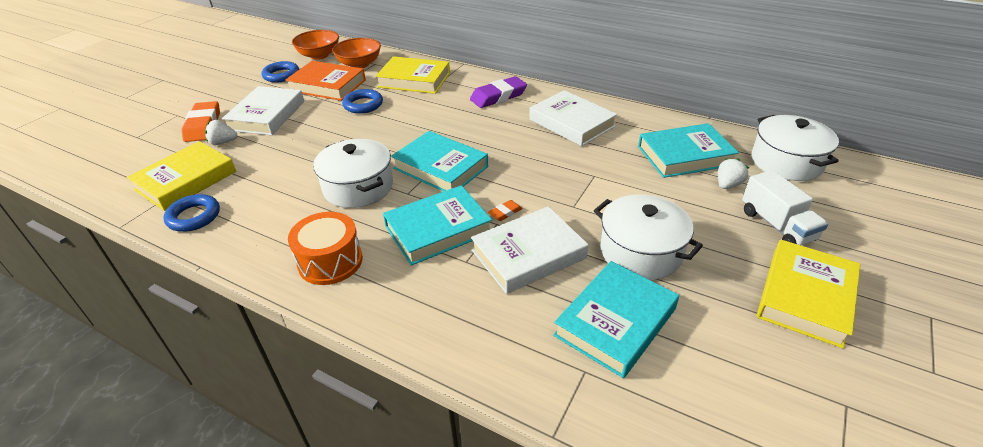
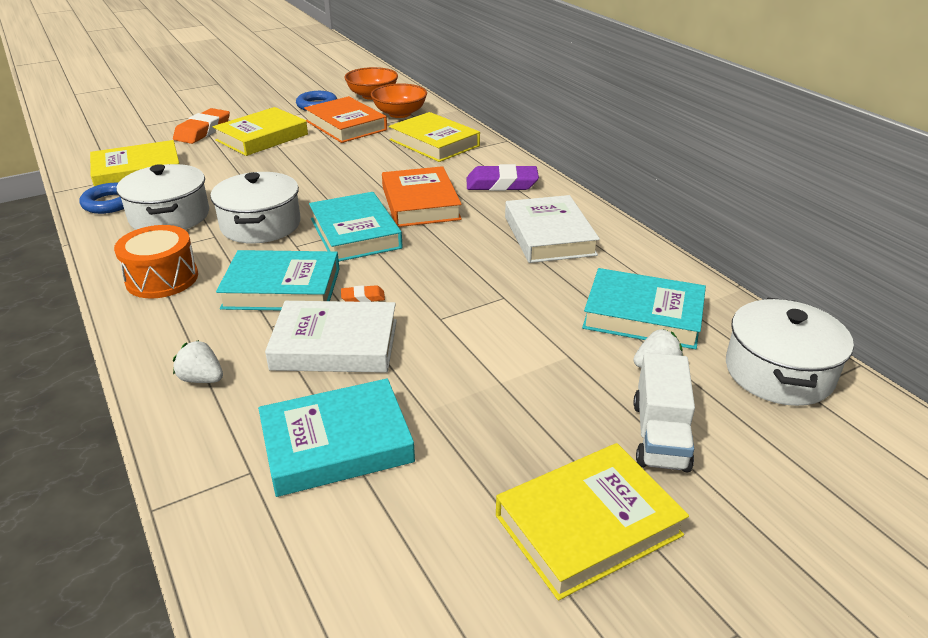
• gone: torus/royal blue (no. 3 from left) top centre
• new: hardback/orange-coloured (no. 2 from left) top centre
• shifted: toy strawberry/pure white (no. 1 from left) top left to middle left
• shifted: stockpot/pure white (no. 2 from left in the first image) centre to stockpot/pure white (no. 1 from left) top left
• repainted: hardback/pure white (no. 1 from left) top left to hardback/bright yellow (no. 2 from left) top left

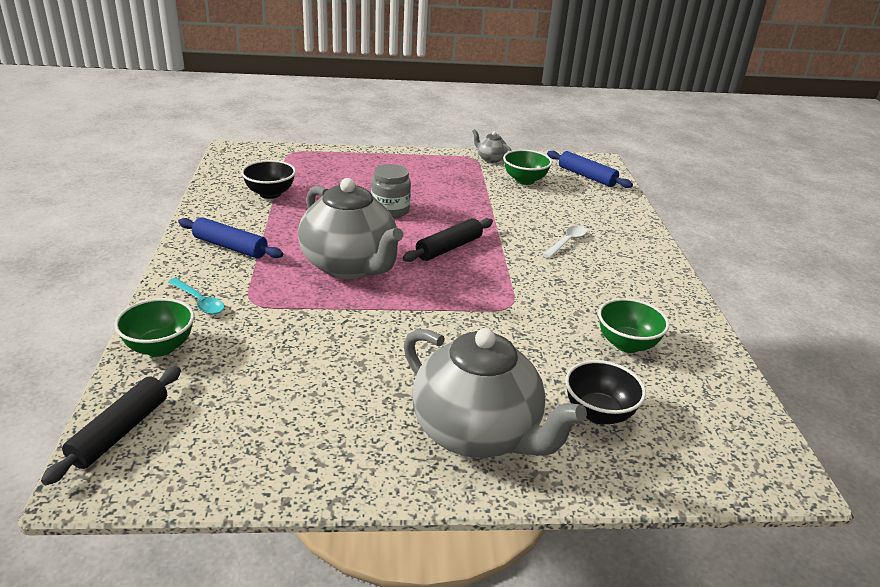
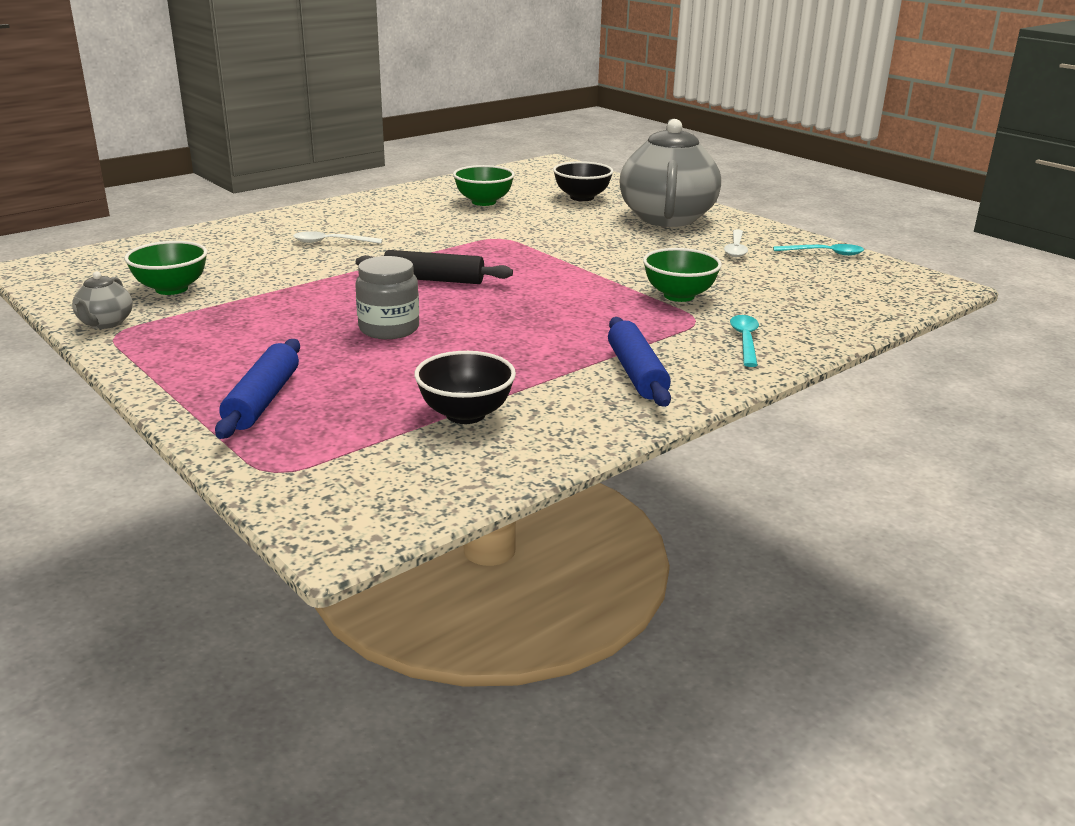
• gone: pastry roller/black (no. 1 from left) bottom left
• gone: tea pot/gray (no. 1 from left) centre
• new: tablespoon/pure white (no. 2 from left) top right
• new: tablespoon/teal (no. 2 from left) top right
• shifted: deep dish/emerald (no. 1 from left in the first image) middle left to deep dish/emerald (no. 3 from left) top centre
• shifted: pastry roller/royal blue (no. 2 from left in the first image) top right to pastry roller/royal blue (no. 1 from left) middle left

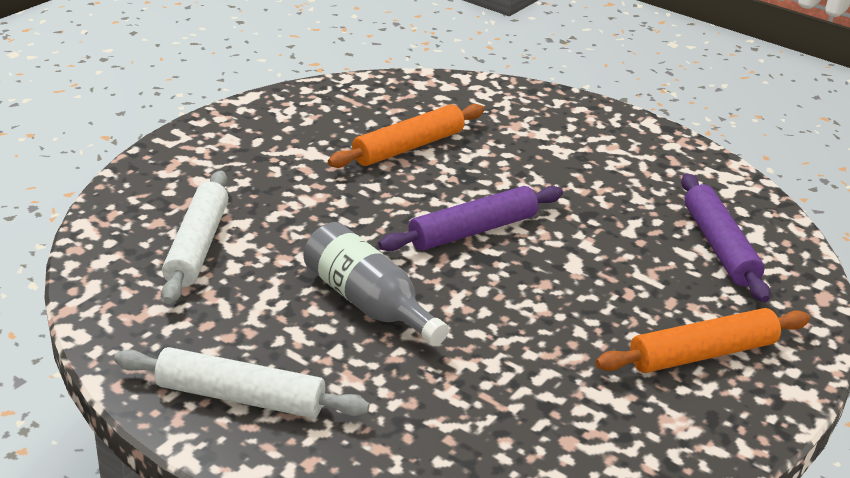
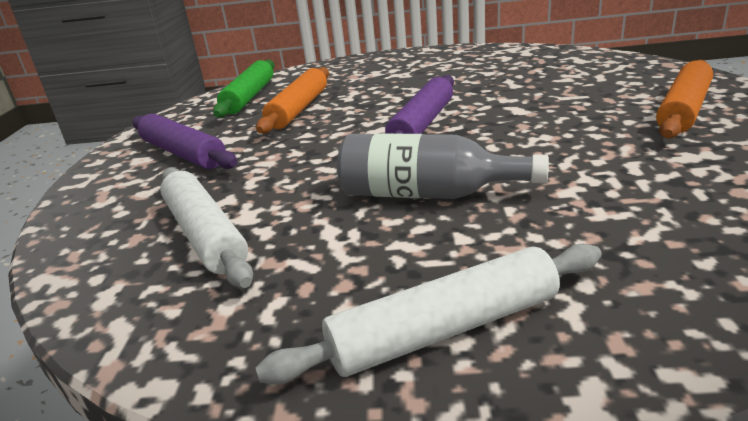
• new: pastry roller/emerald top left
• shifted: pastry roller/violet (no. 2 from left in the first image) middle right to pastry roller/violet (no. 1 from left) middle left

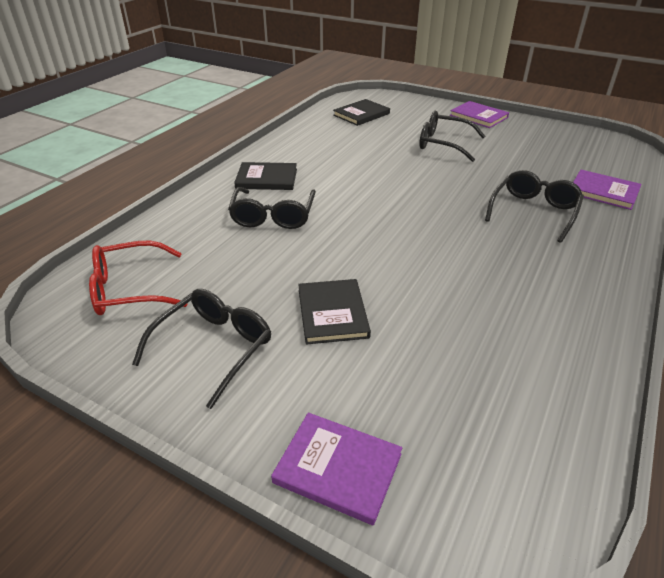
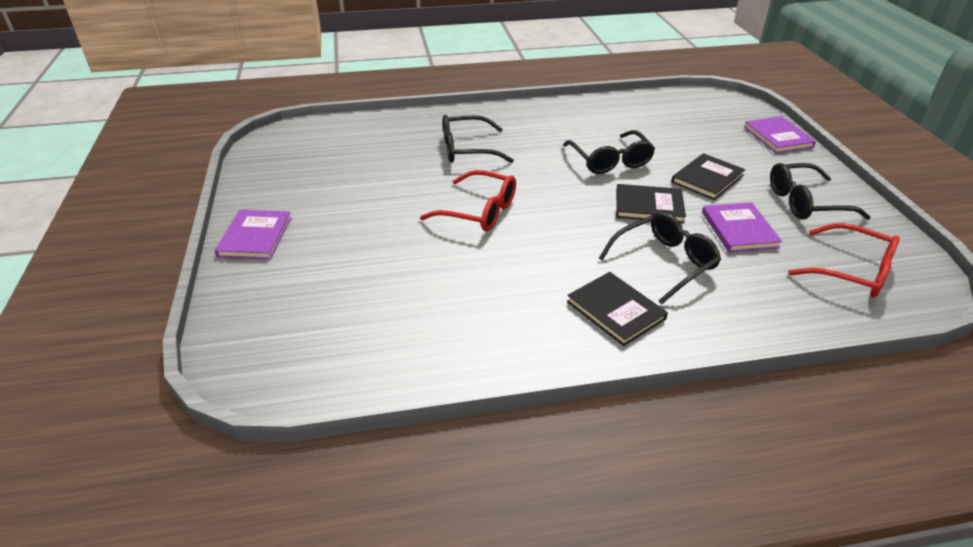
• new: glasses/red (no. 1 from left) centre
• shifted: hardback/black (no. 3 from left in the first image) top centre to hardback/black (no. 2 from left) middle right
• shifted: glasses/black (no. 3 from left in the first image) top right to glasses/black (no. 2 from left) top centre
• shifted: hardback/violet (no. 3 from left in the first image) top right to hardback/violet (no. 2 from left) middle right

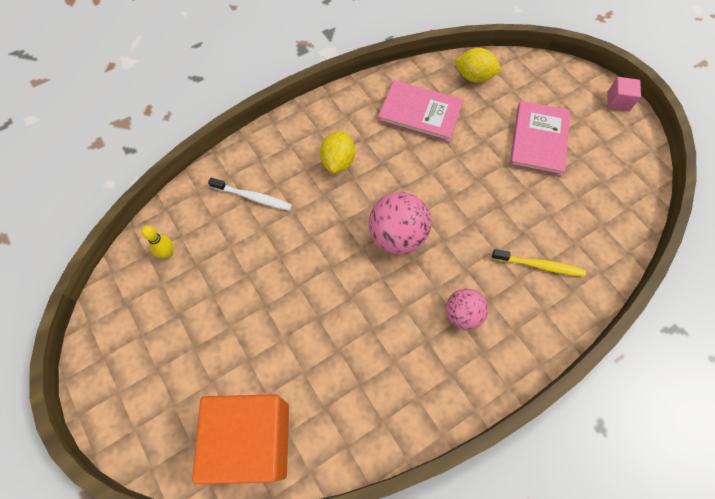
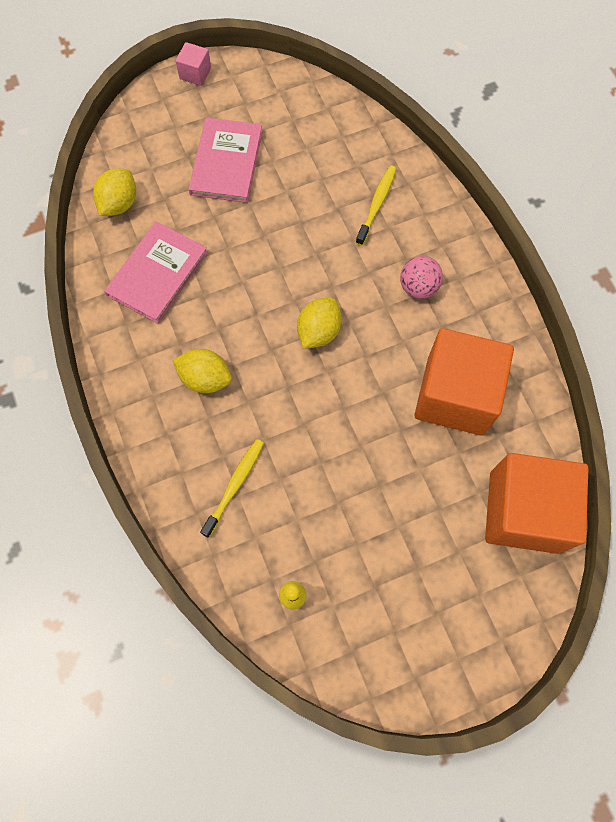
• new: block/orange-coloured (no. 1 from left) middle right
• swapped: sphere/pink (no. 1 from left) centre to lemon/bright yellow (no. 3 from left) centre
• repainted: toothbrush/pure white centre to toothbrush/bright yellow (no. 1 from left) centre
• rotated: hardback/pink (no. 2 from left) top right = top centre 75 degrees clockwise

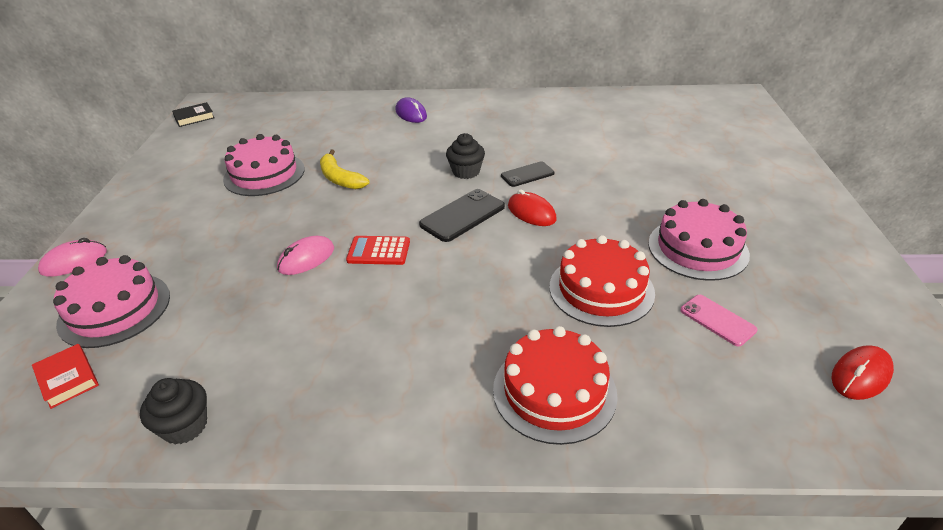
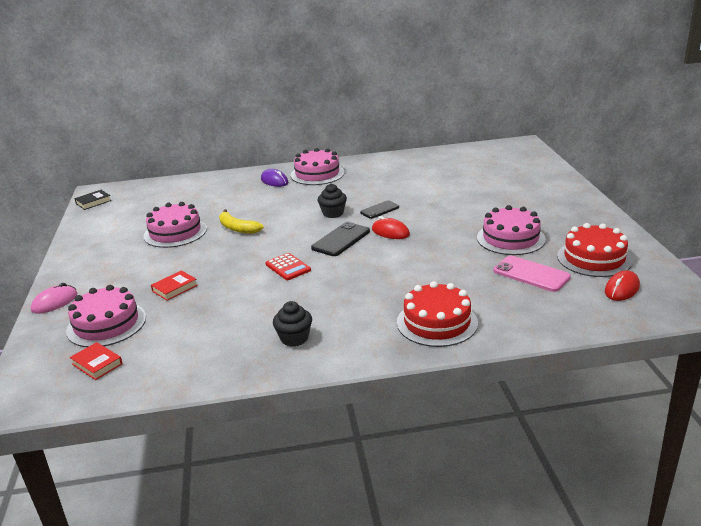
• gone: PC mouse/pink (no. 2 from left) middle left
• new: hardback/red (no. 2 from left) middle left
• new: cake/pink (no. 3 from left) top centre
• shifted: muffin/black (no. 1 from left) bottom left to centre
• shifted: cake/red (no. 2 from left) centre to middle right
• rotated: pocket calculator/red centre = centre 120 degrees counterclockwise
• scaled: mobile phone/pink middle right = middle right x1.54

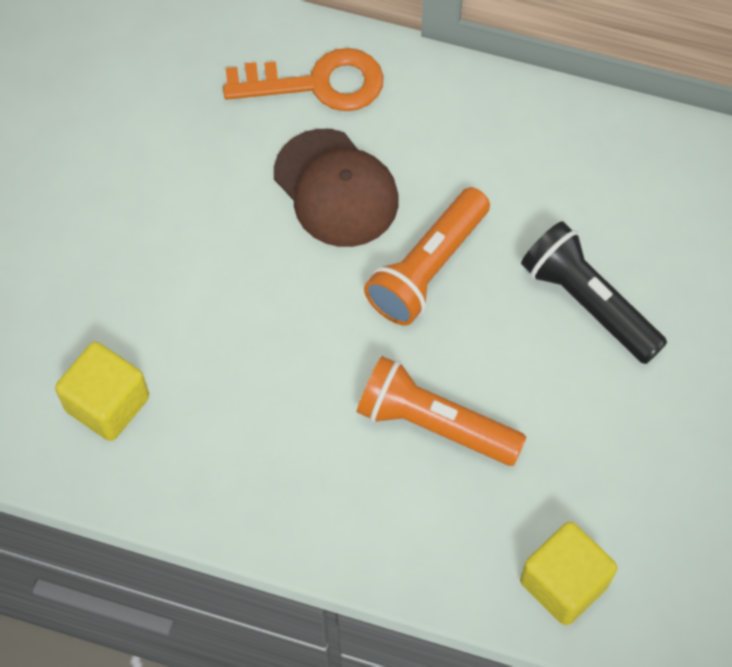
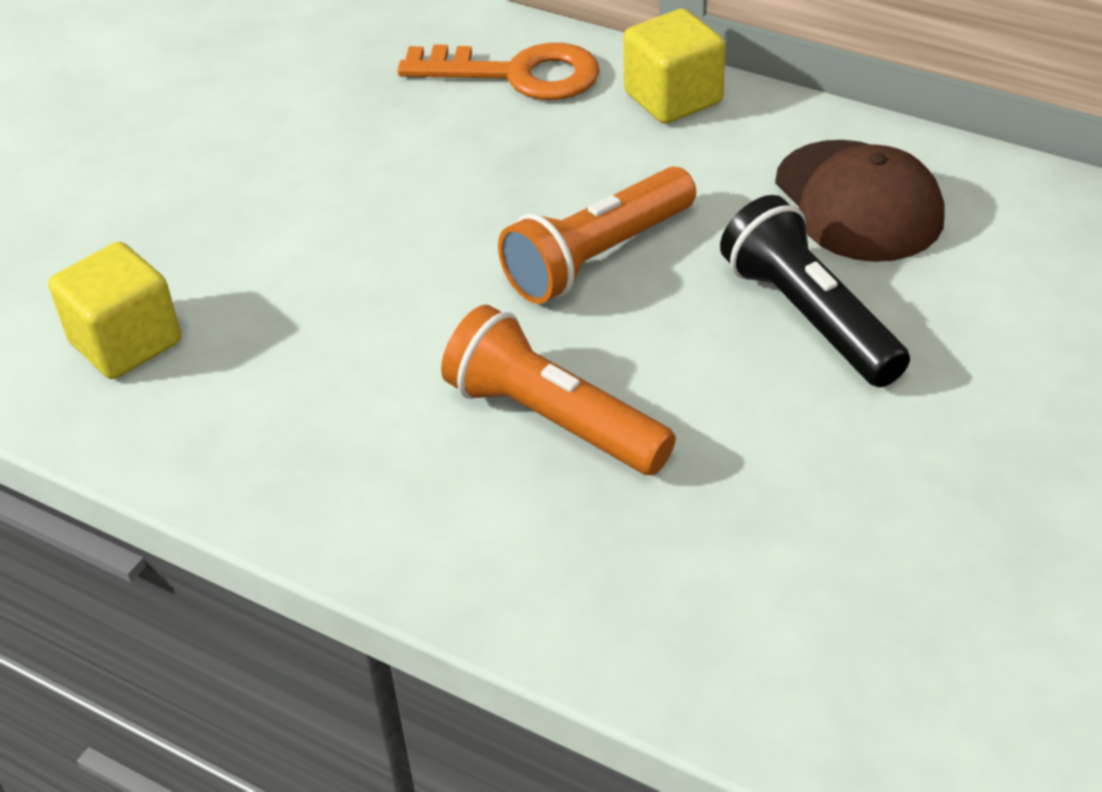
• shifted: baseball cap/brown top centre to top right
• shifted: block/bright yellow (no. 2 from left) bottom right to top centre

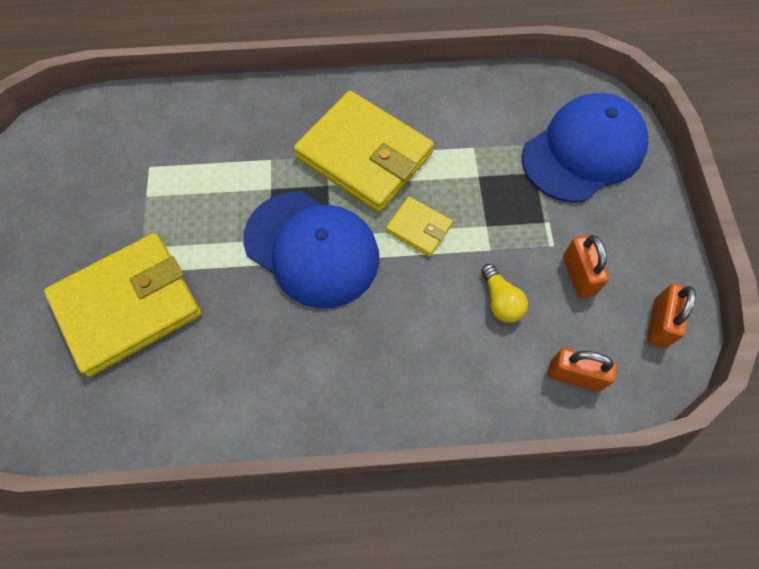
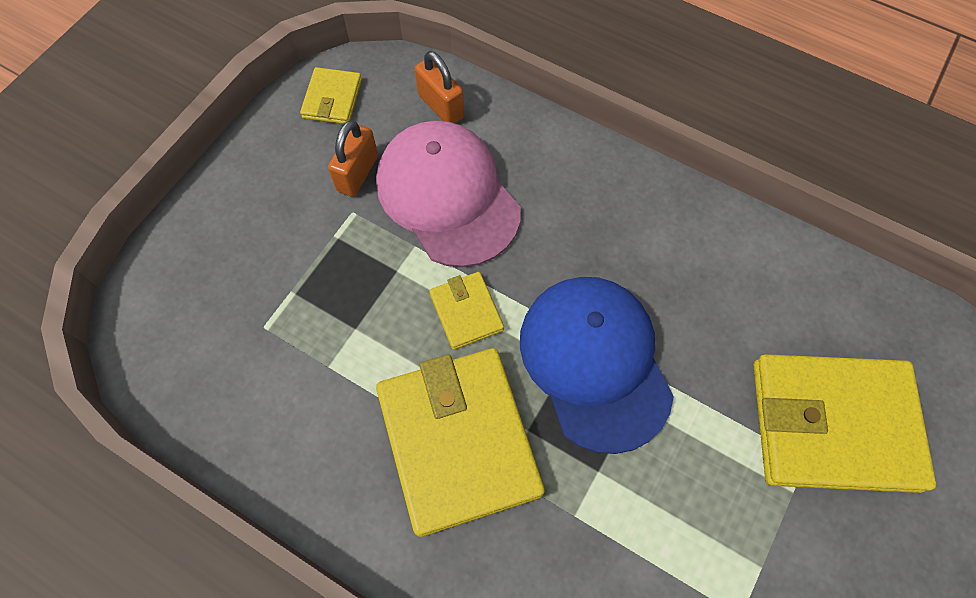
• gone: baseball cap/royal blue (no. 2 from left) top right
• swapped: bulb/bright yellow centre to baseball cap/pink top centre
• swapped: small lock/orange-coloured (no. 3 from left) middle right to card wallet/bright yellow (no. 1 from left) top centre

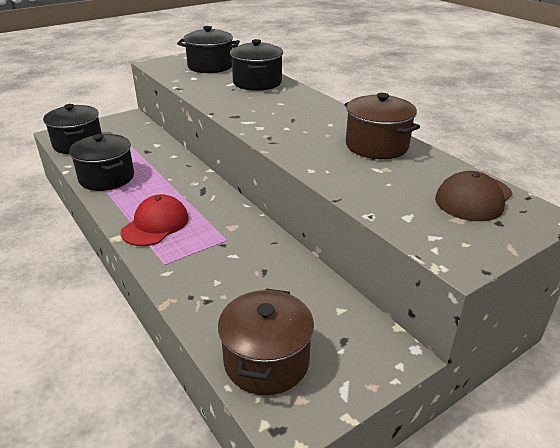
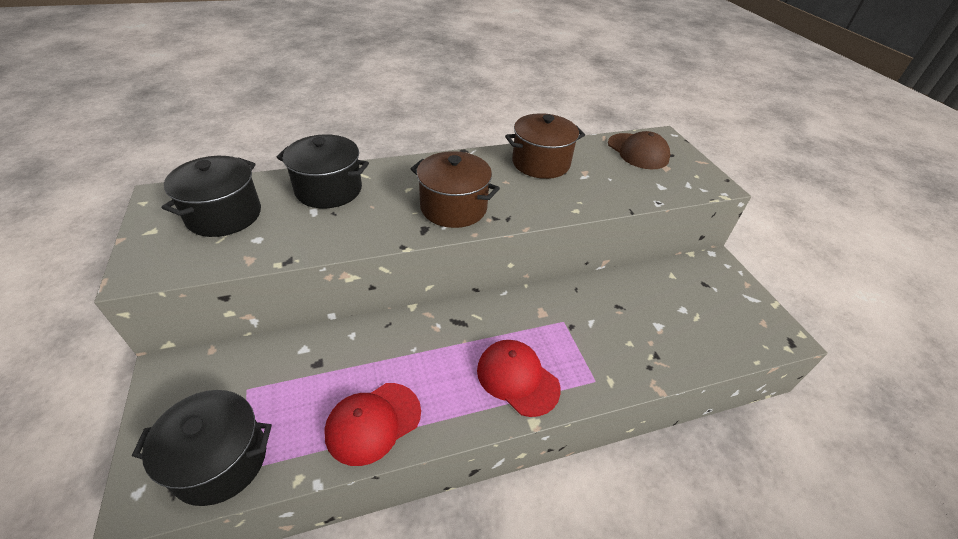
• shifted: stockpot/brown (no. 1 from left) bottom centre to centre
• swapped: stockpot/black (no. 2 from left) middle left to baseball cap/red (no. 1 from left) bottom centre

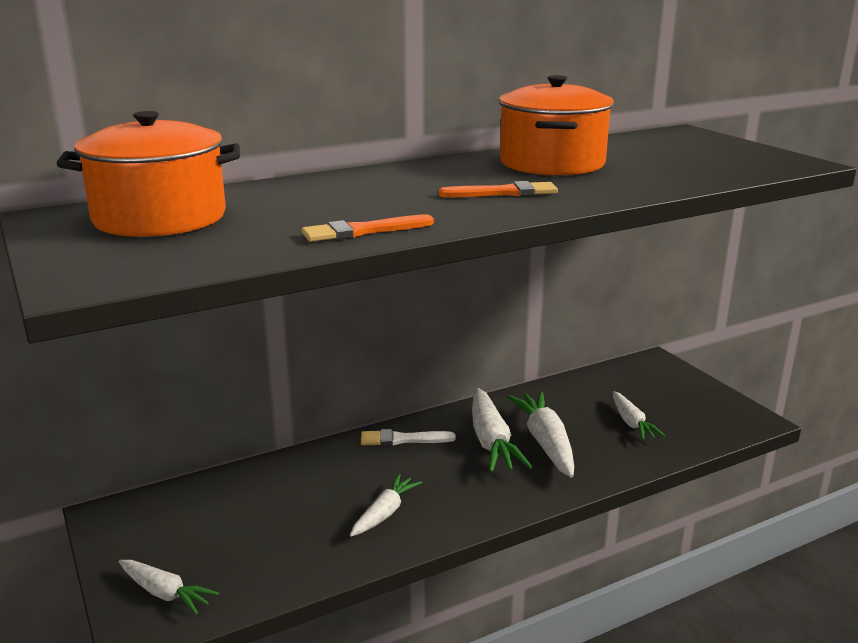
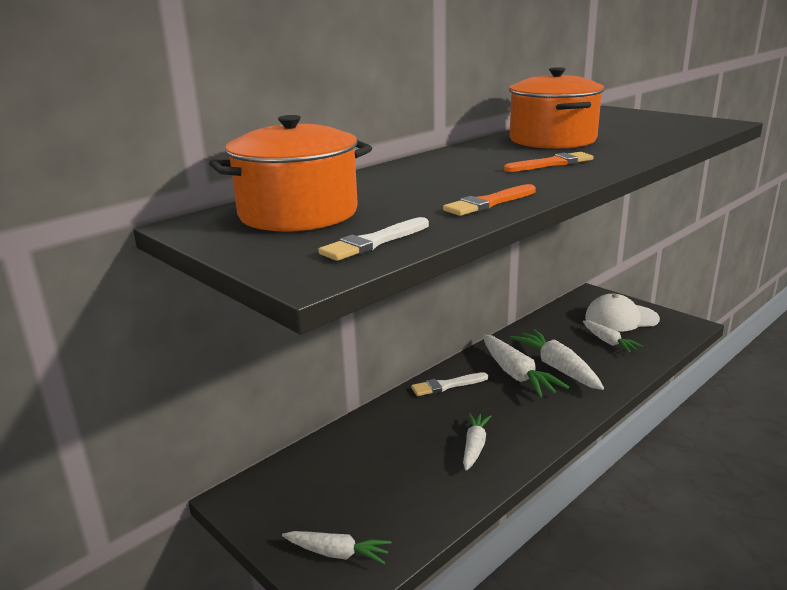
• new: paintbrush/pure white (no. 1 from left) centre
• new: baseball cap/pure white middle right

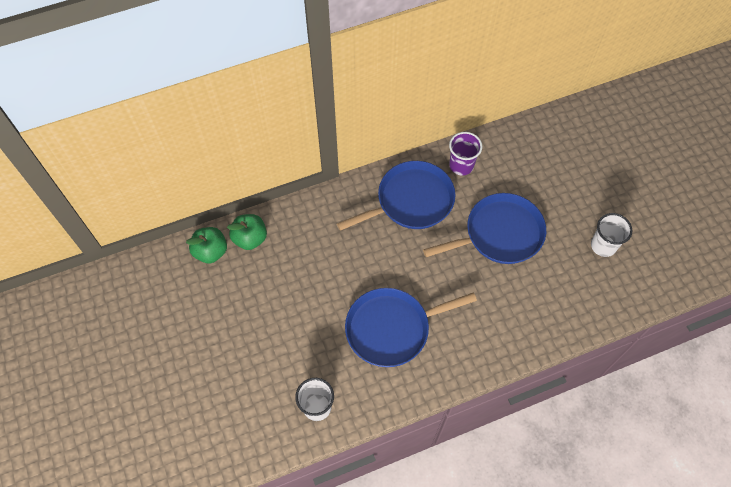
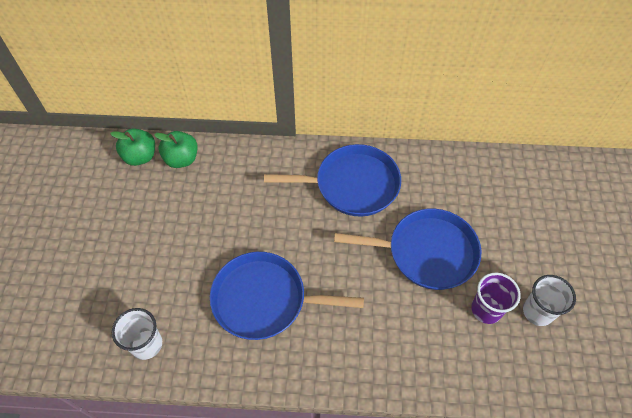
• shifted: cup/violet top centre to bottom right

